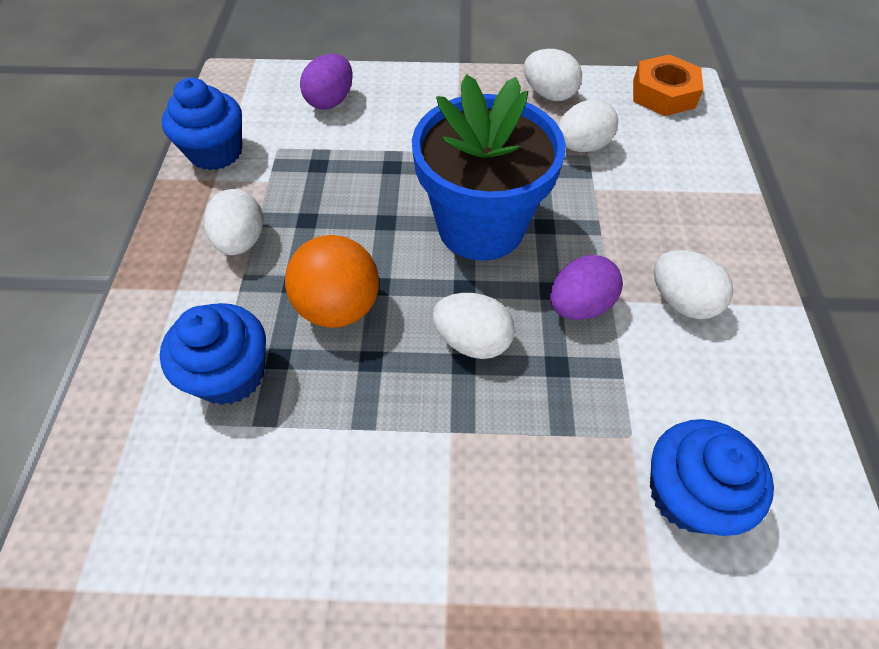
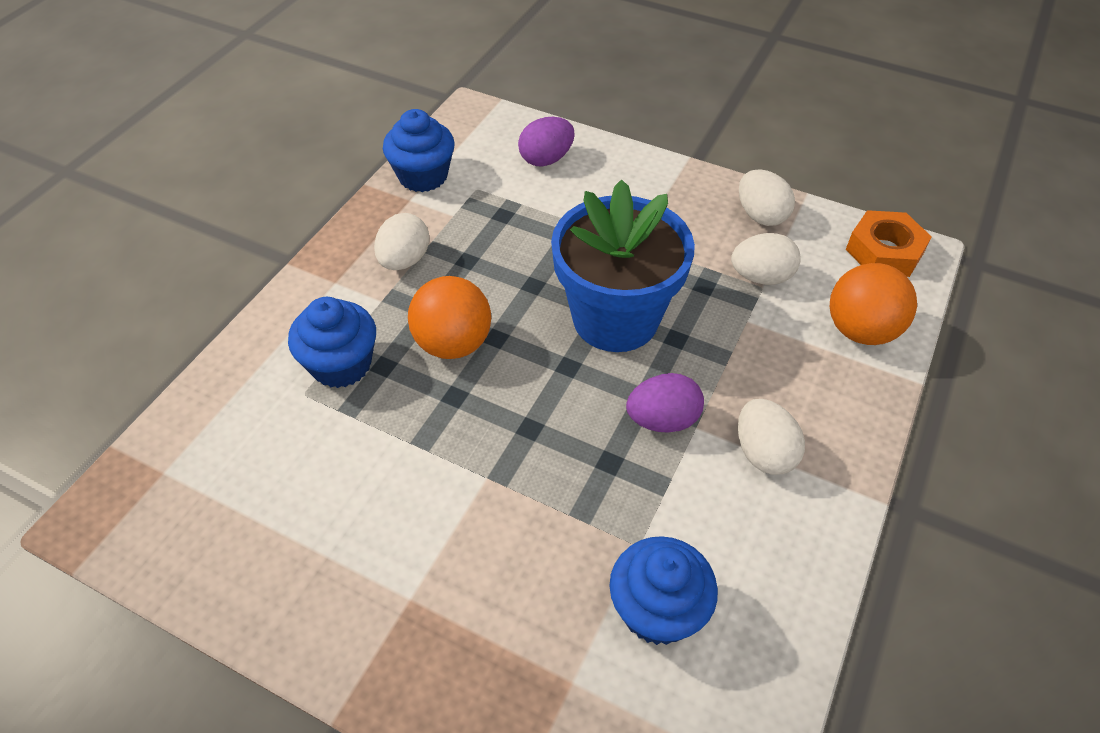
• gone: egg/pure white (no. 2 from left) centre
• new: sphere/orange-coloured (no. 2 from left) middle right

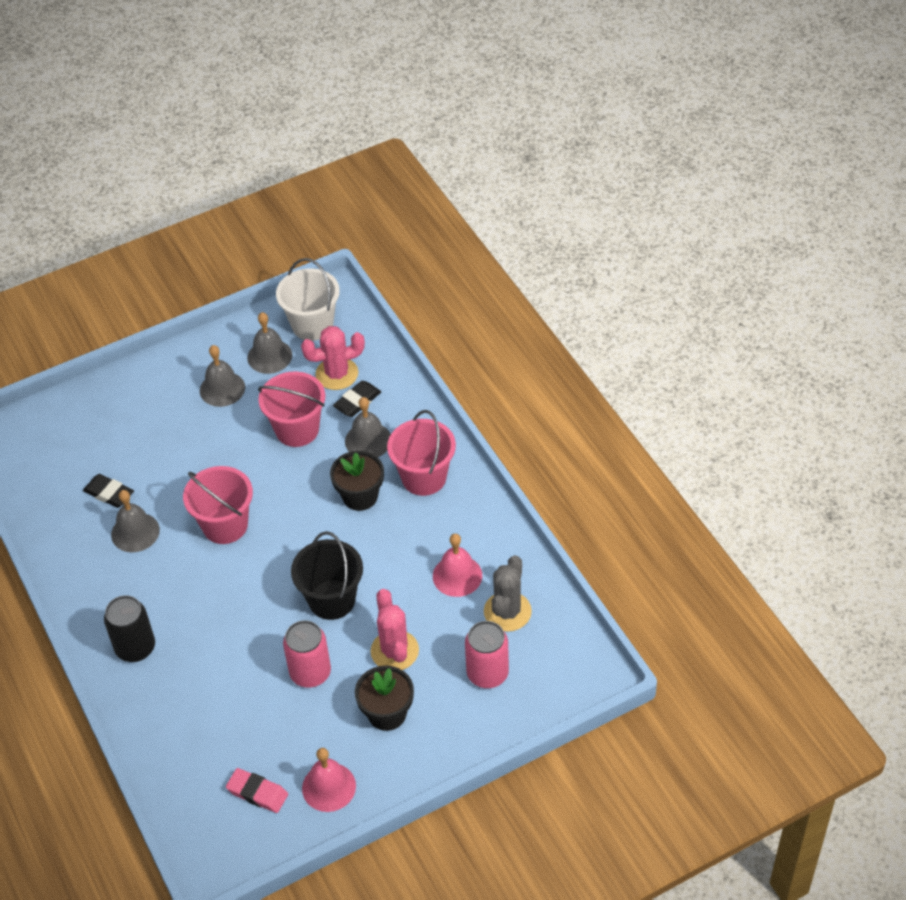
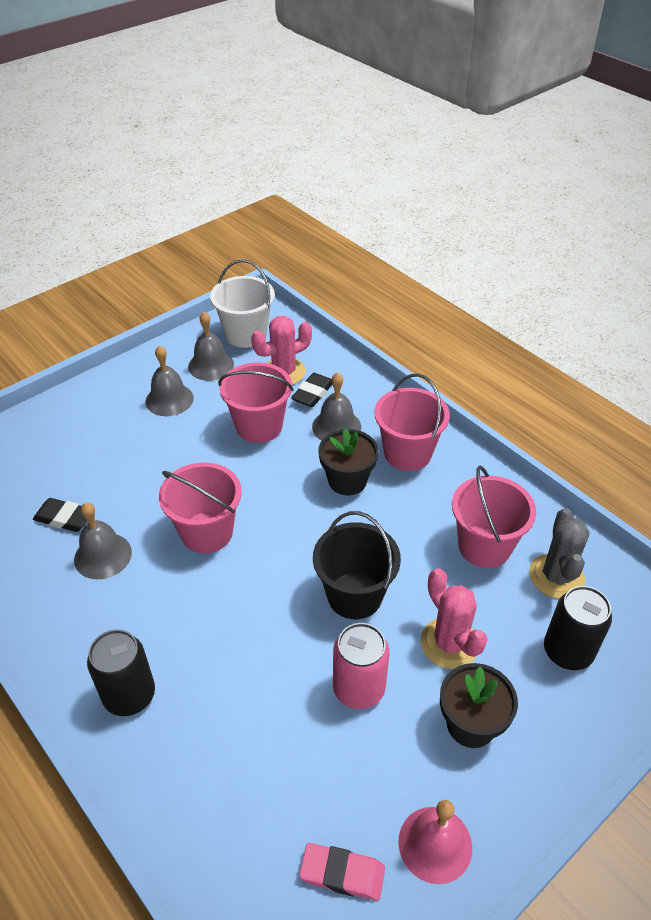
• swapped: hand bell/pink (no. 2 from left) centre to sand bucket/pink (no. 4 from left) middle right
• repainted: tin/pink (no. 2 from left) bottom centre to tin/black (no. 2 from left) bottom right

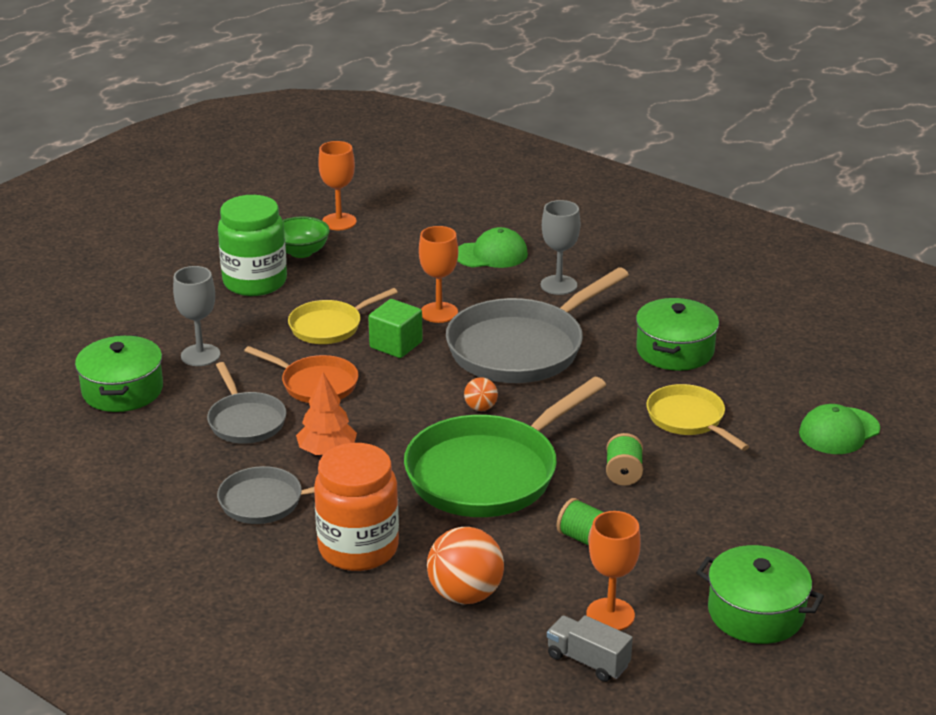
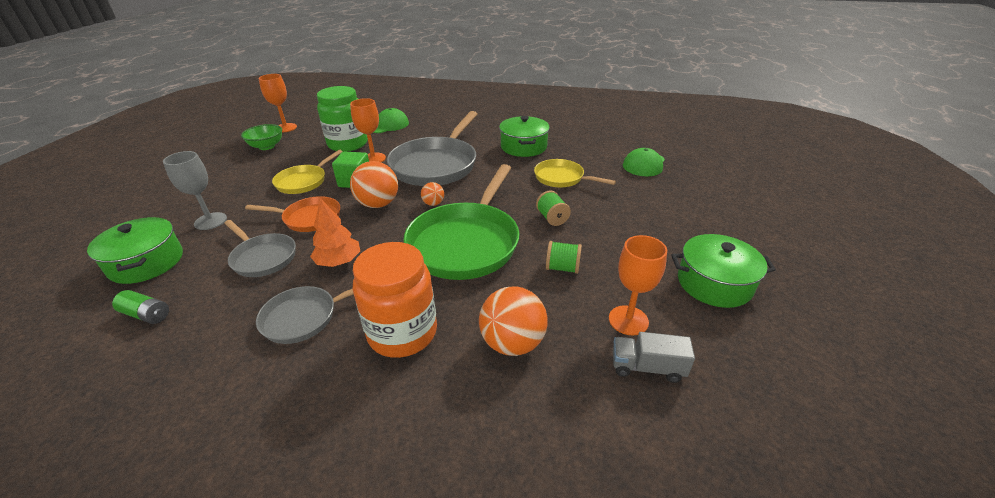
• gone: wine glass/gray (no. 2 from left) centre
• new: battery/emerald middle left
• new: sphere/orange-coloured (no. 1 from left) centre
• shifted: jar/emerald middle left to top centre

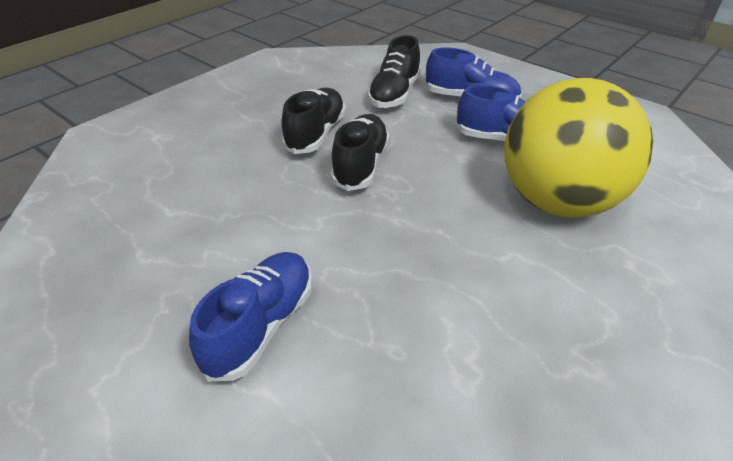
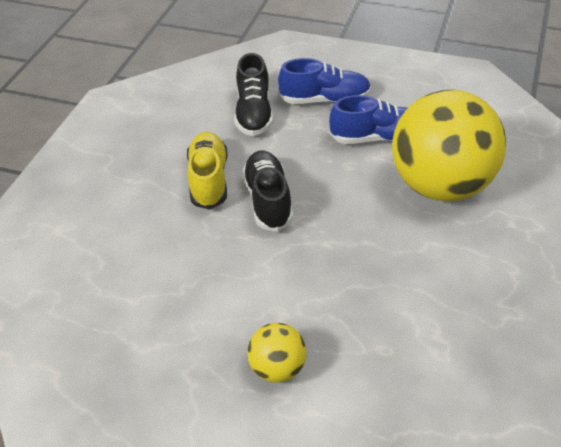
• swapped: lace-up shoe/royal blue (no. 1 from left) bottom centre to sphere/bright yellow (no. 1 from left) bottom centre
• repainted: lace-up shoe/black (no. 1 from left) top centre to lace-up shoe/bright yellow centre

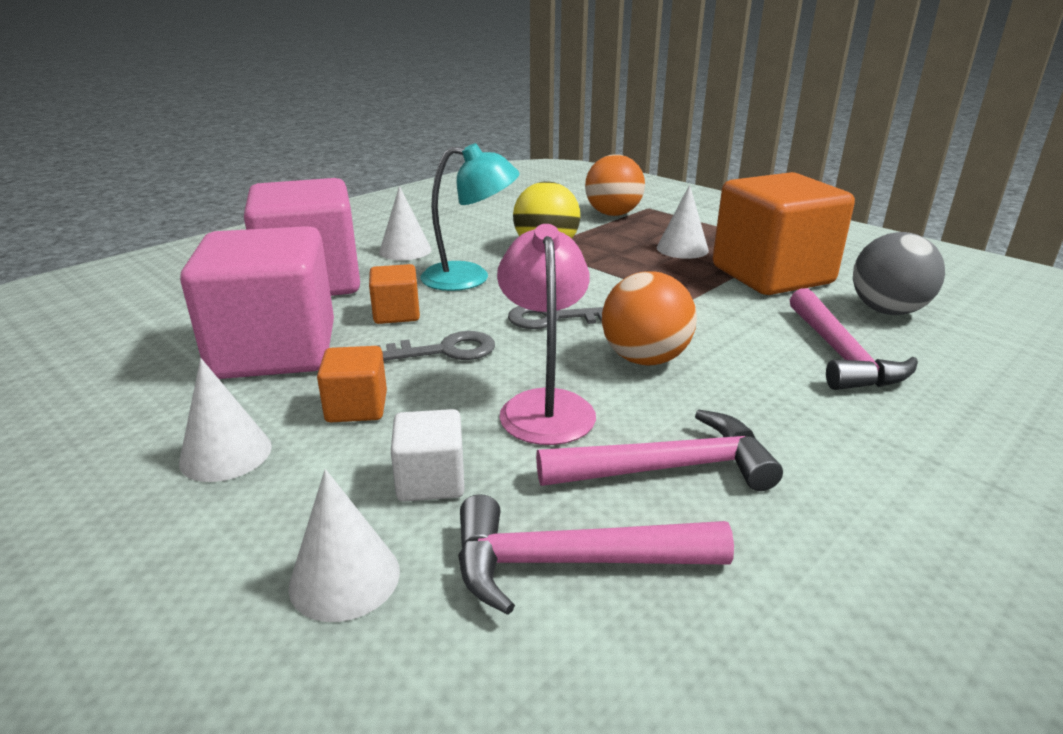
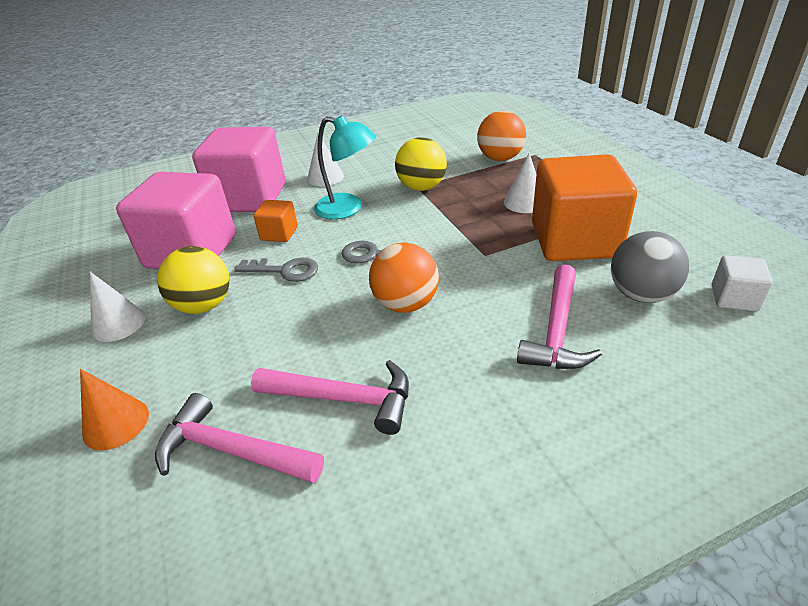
• gone: reading lamp/pink centre
• shifted: block/pure white centre to middle right
• swapped: block/orange-coloured (no. 1 from left) middle left to sphere/bright yellow (no. 1 from left) middle left
• repainted: cone/pure white (no. 2 from left) bottom left to cone/orange-coloured bottom left

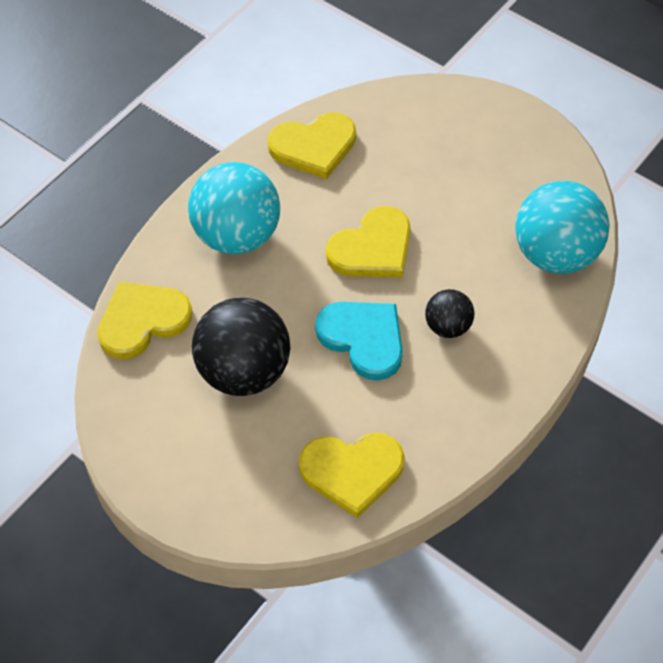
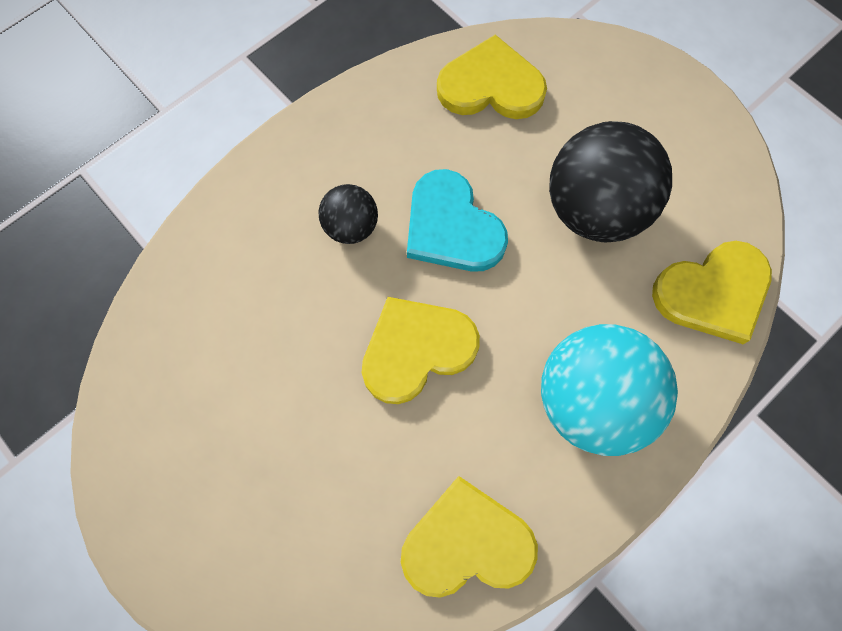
• gone: sphere/teal (no. 2 from left) middle right

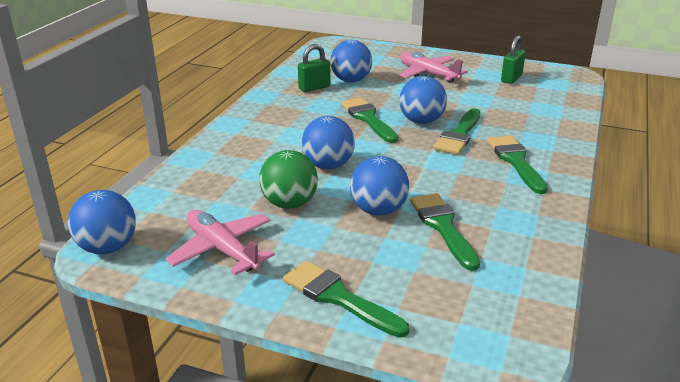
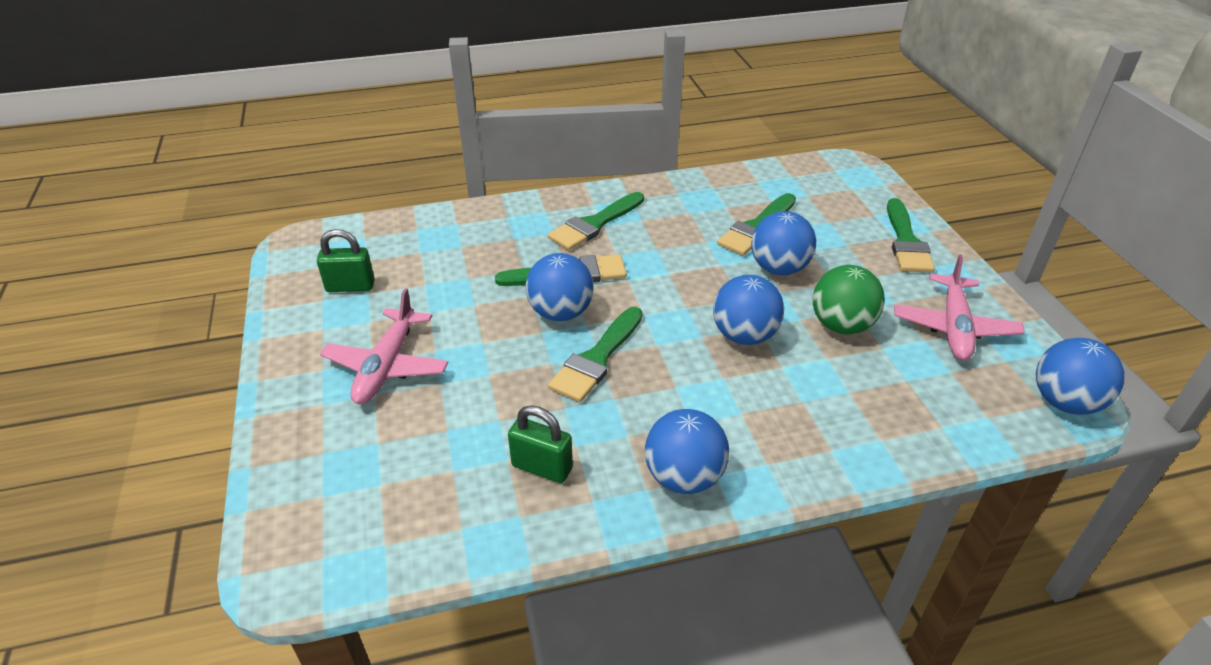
• shifted: sphere/royal blue (no. 3 from left in the first image) top centre to sphere/royal blue (no. 2 from left) bottom centre

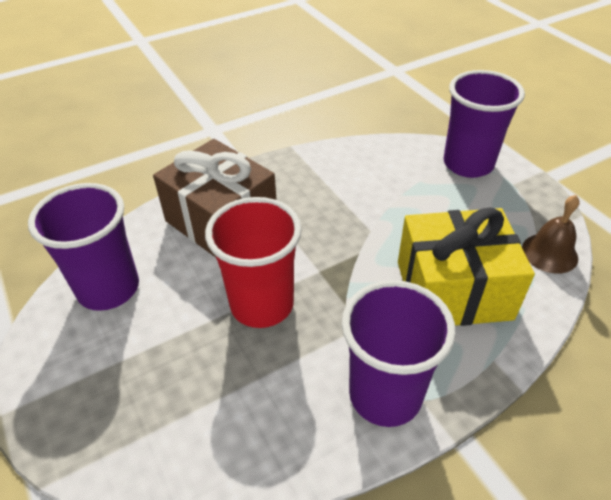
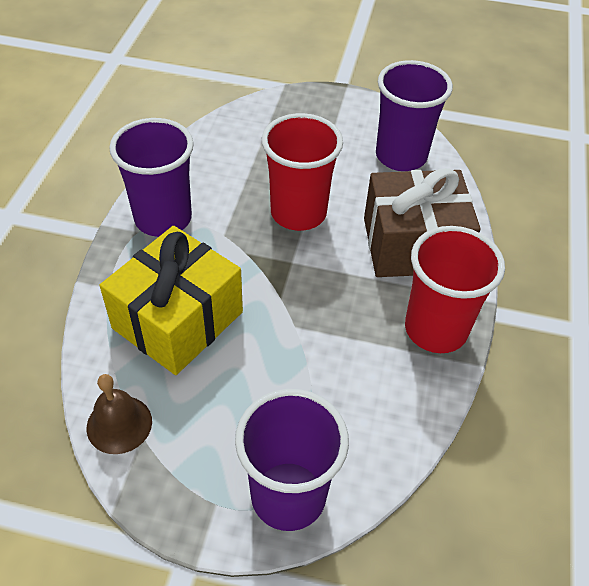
• new: cup/red (no. 2 from left) middle right

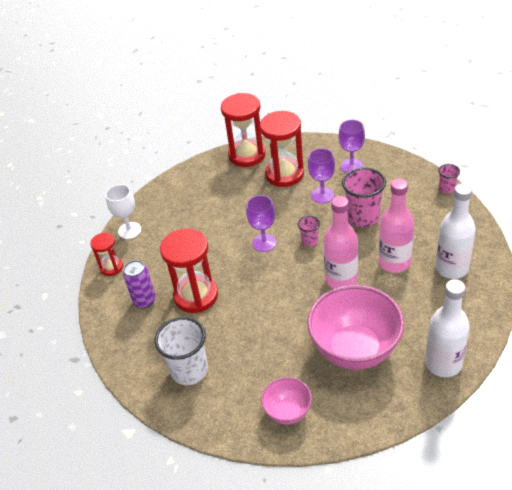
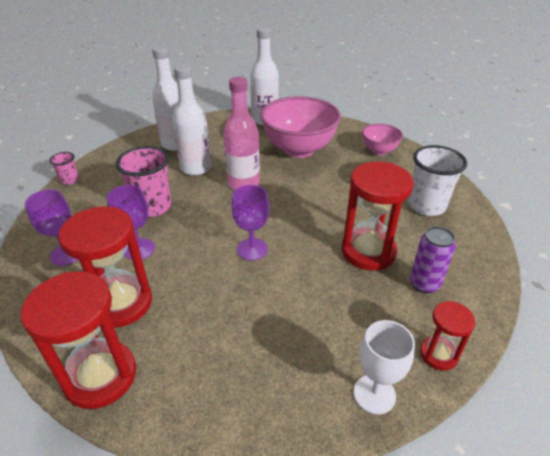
• gone: cup/pink (no. 1 from left) centre
• repainted: bottle/pink (no. 2 from left) middle right to bottle/pure white (no. 2 from left) top centre

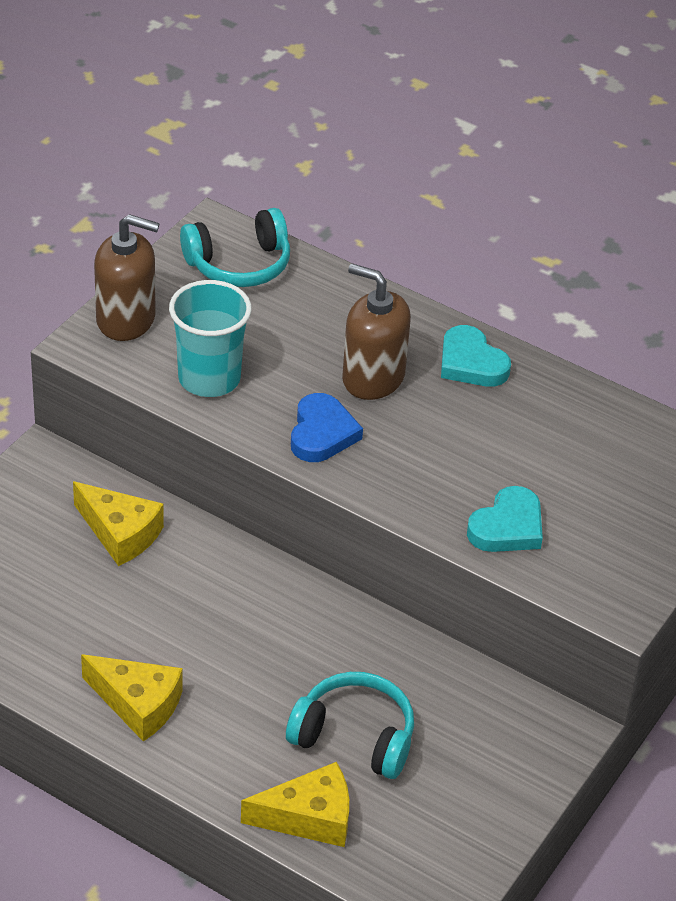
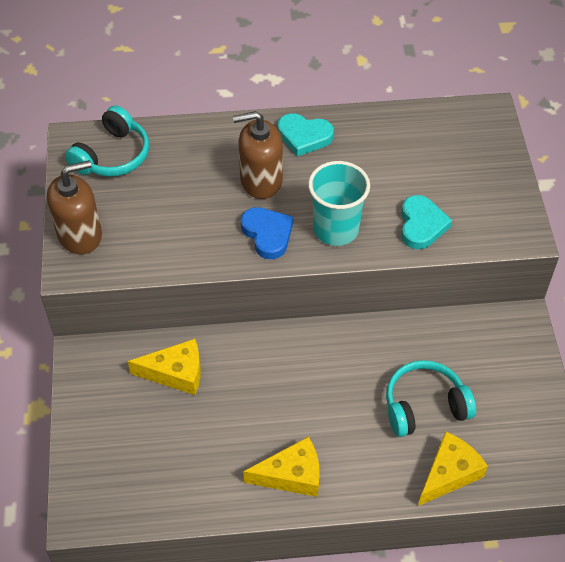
• shifted: cup/teal middle left to centre

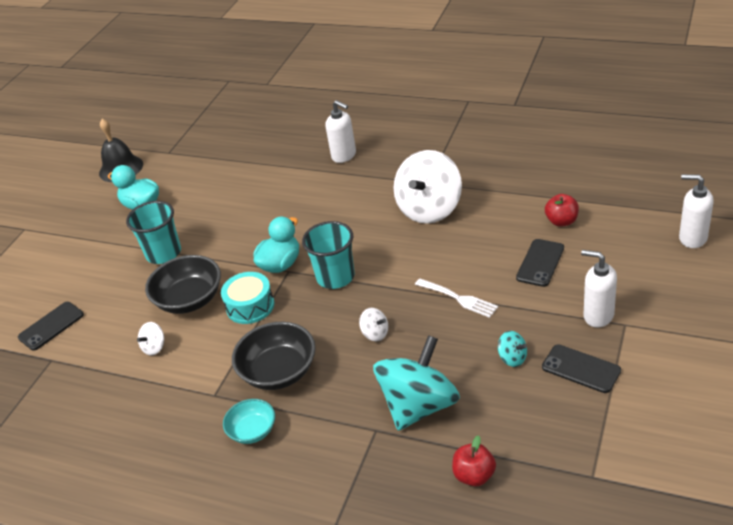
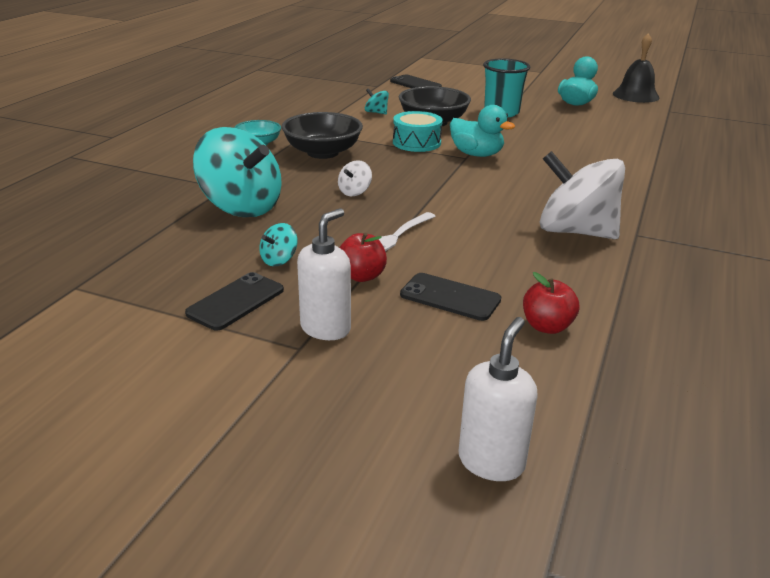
• gone: cup/teal (no. 2 from left) centre
• gone: pump bottle/pure white (no. 1 from left) top centre
• shifted: apple fruit/red (no. 1 from left) bottom centre to centre
• repainted: spinning top/pure white (no. 1 from left) middle left to spinning top/teal (no. 3 from left) top centre

